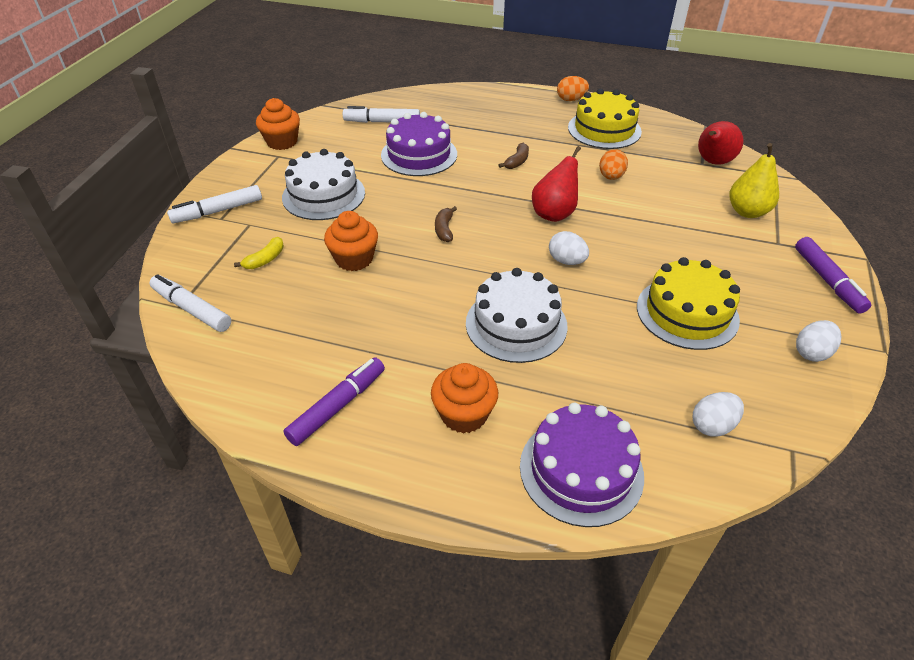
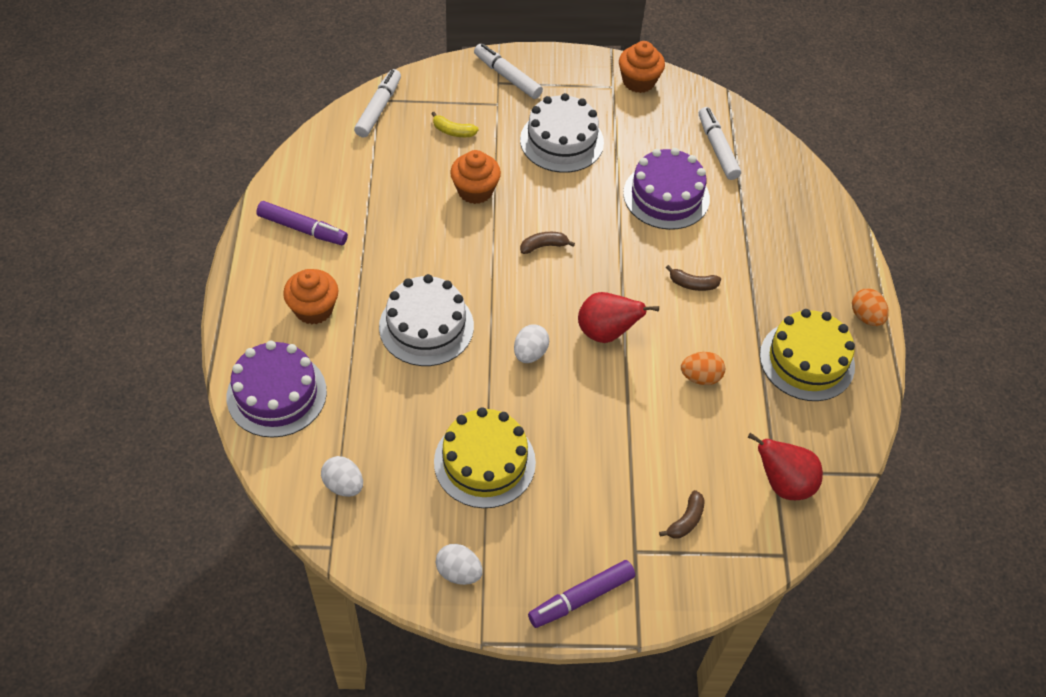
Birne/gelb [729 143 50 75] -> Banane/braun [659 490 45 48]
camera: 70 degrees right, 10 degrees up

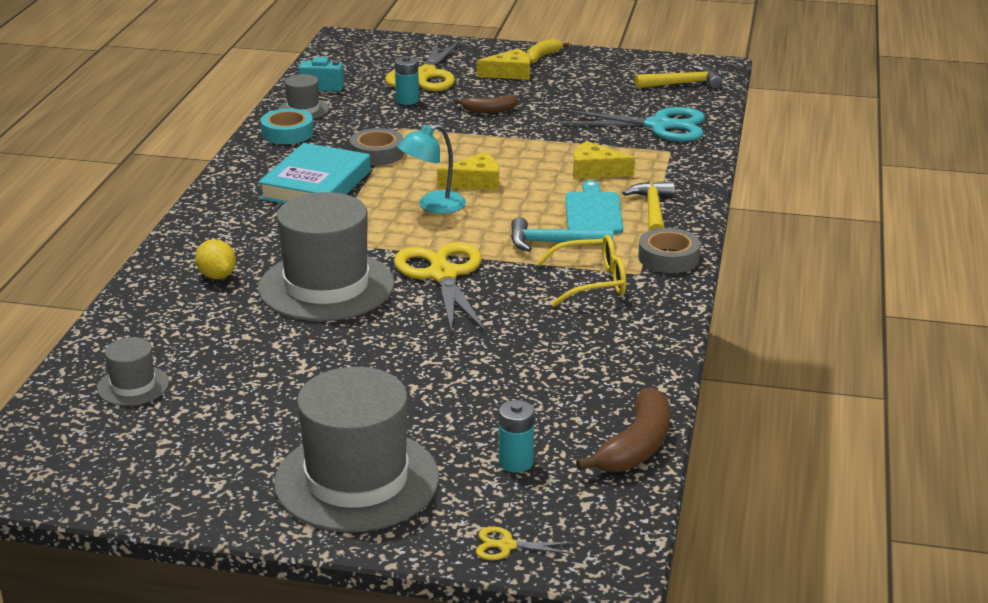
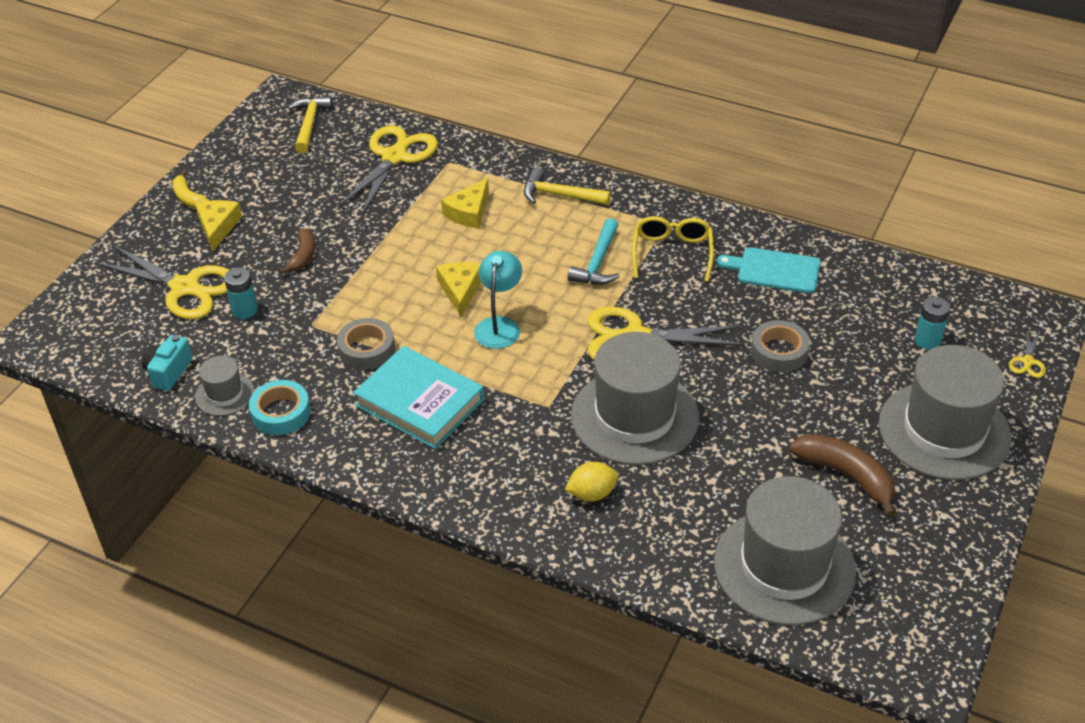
Schere/türkis [560 107 145 35] -> Schere/gelb [338 125 100 90]
Lampe/türkis [398 124 68 90] -> Lampe/türkis [474 251 48 98], 150 degrees counterclockwise
Schneidebrett/türkis [565 180 58 54] -> Schneidebrett/türkis [716 247 105 46], move
Klebeband/grau [638 228 62 45] -> Klebeband/grau [751 320 59 53], move
Hut/grau [97 337 72 69] -> Hut/grau [714 476 142 149], x2.13
Banane/braun [576 387 94 85] -> Banane/braun [789 433 106 84], move
camera: 75 degrees left, 15 degrees up

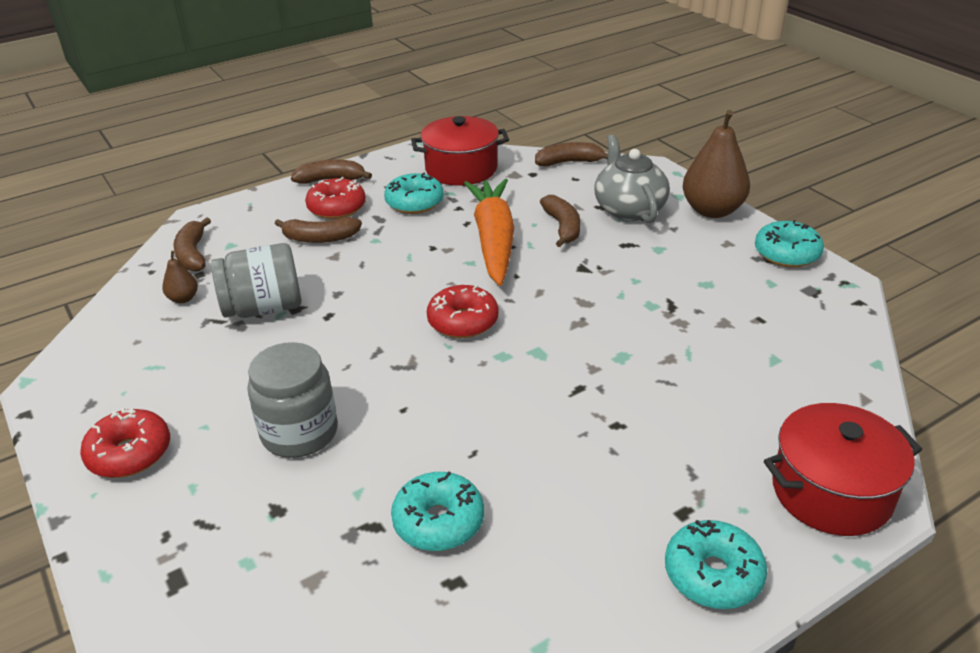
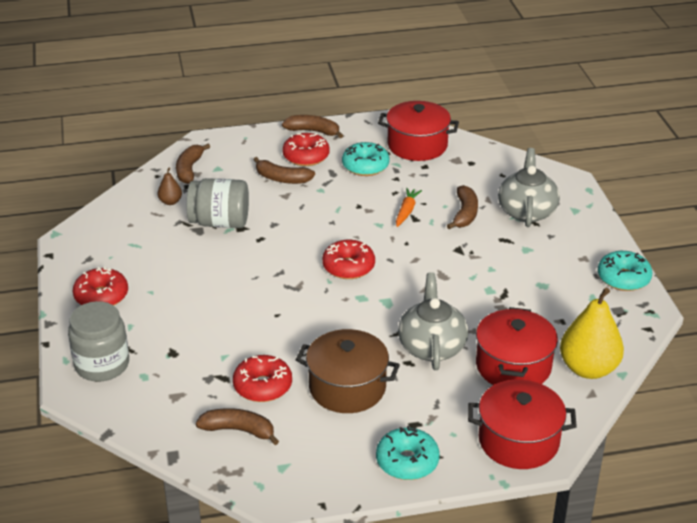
Birne/braun [683 110 67 108] -> none
Banane/braun [535 142 73 24] -> Banane/braun [196 408 83 37], move
Karotte/orange [464 179 51 107] -> Karotte/orange [396 188 26 39], x0.44
Einmachglas/grau [248 342 90 116] -> Einmachglas/grau [68 301 61 81], move
Donut/türkis [391 471 93 80] -> Donut/rot [233 355 59 47]
none -> Teekanne/grau [398 272 70 98]
none -> Birne/gelb [560 288 64 91]
none -> Kochtopf/rot [476 307 82 78]
none -> Kochtopf/braun [296 329 104 84]
camera: 20 degrees right, 0 degrees up

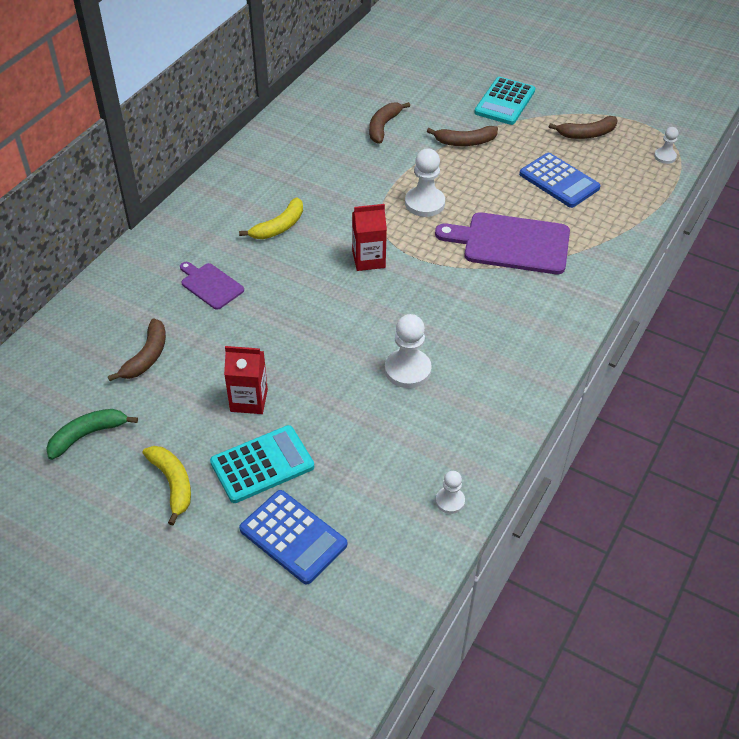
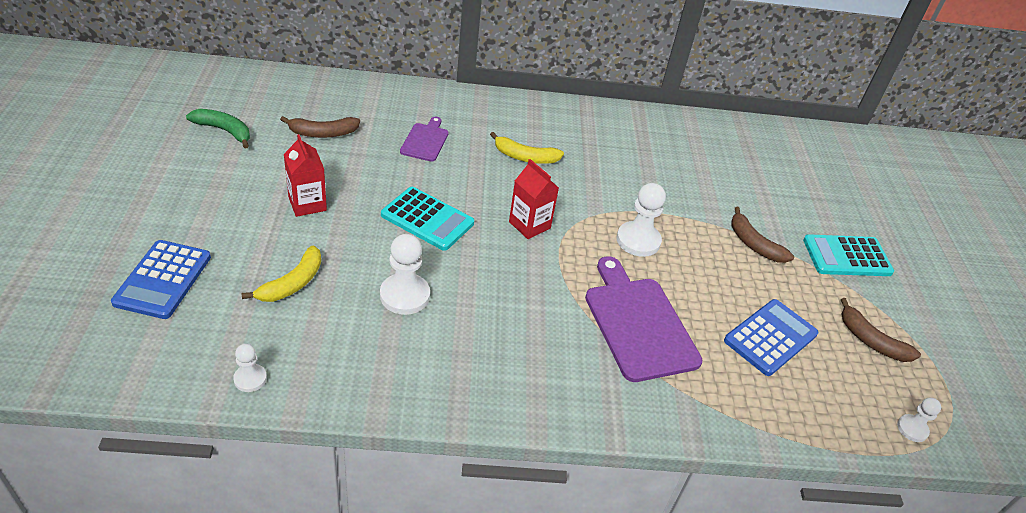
Banane/braun [369 102 41 41] -> none
Taschenrechner/blau [519 153 82 55] -> Taschenrechner/blau [724 299 94 77], 150 degrees counterclockwise
Taschenrechner/türkis [210 425 104 78] -> Taschenrechner/türkis [381 187 93 64], move
Banane/gelb [143 446 48 79] -> Banane/gelb [242 246 79 56], move
camera: 55 degrees right, 5 degrees down

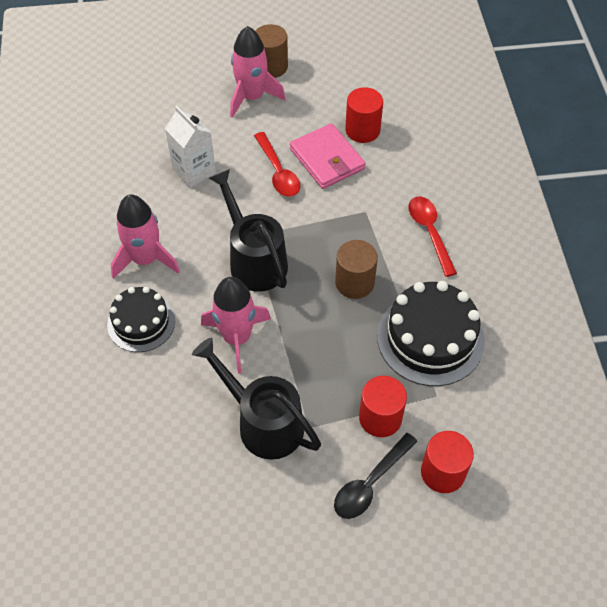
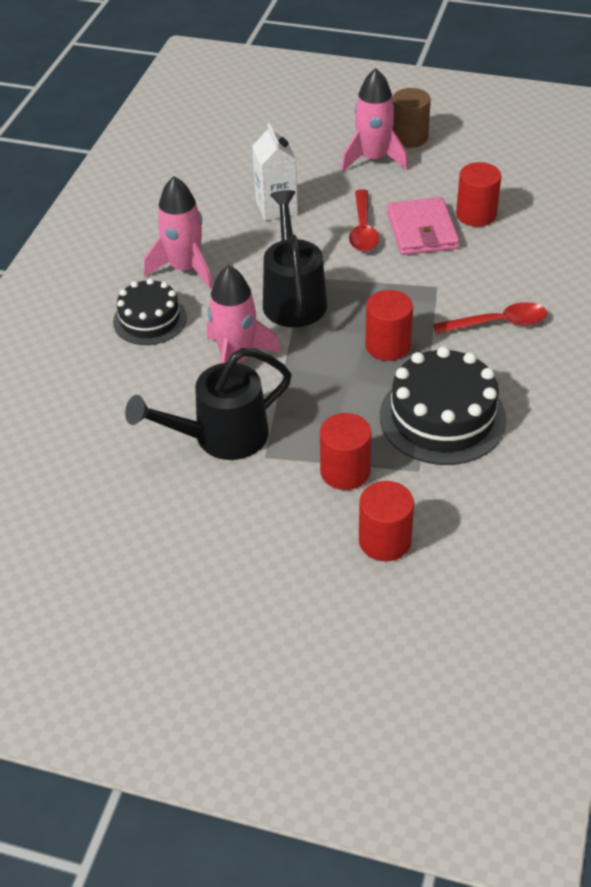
Löffel/rot [409 196 48 81] -> Löffel/rot [433 302 114 32], 75 degrees clockwise
Vollzylinder/braun [335 240 43 59] -> Vollzylinder/rot [365 290 48 71]
Gießkanne/schwarz [192 338 129 122] -> Gießkanne/schwarz [125 348 167 112], 90 degrees counterclockwise
Löffel/schwarz [334 433 84 86] -> none
camera: 25 degrees right, 10 degrees down

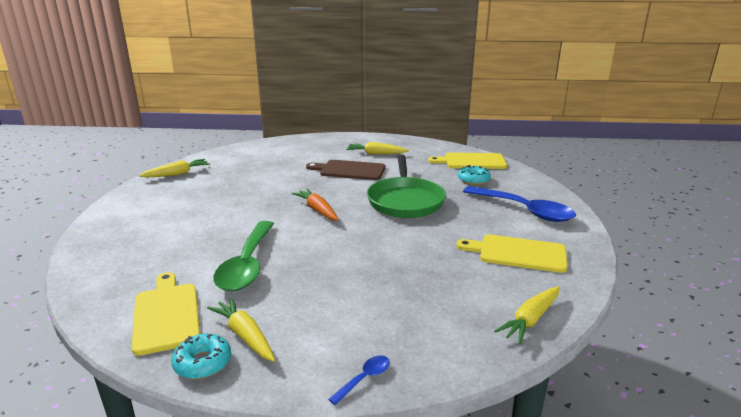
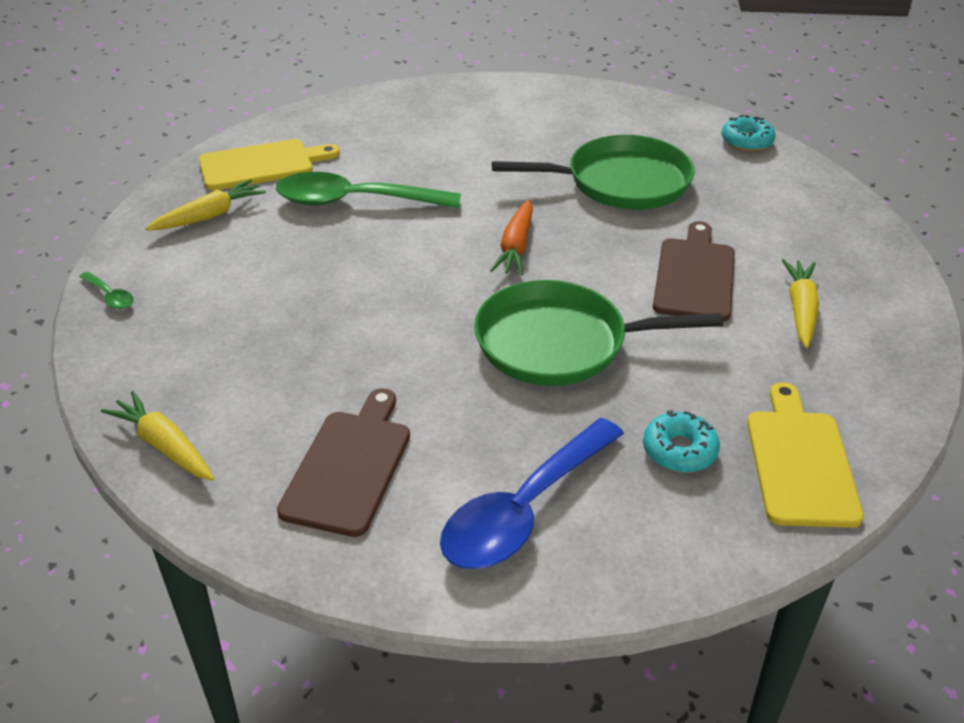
Karotte/gelb [139 159 71 18] -> none
Karotte/orange [292 189 47 32] -> Karotte/orange [490 199 43 77], 135 degrees clockwise
Schneidebrett/gelb [456 234 112 39] -> Schneidebrett/braun [277 388 133 149]
Donut/türkis [171 334 60 45] -> Donut/türkis [721 115 55 37], move
Löffel/blau [328 355 62 50] -> Löffel/grün [79 272 55 37]
none -> Pfanne/grün [492 135 203 75]
camera: 90 degrees right, 15 degrees up

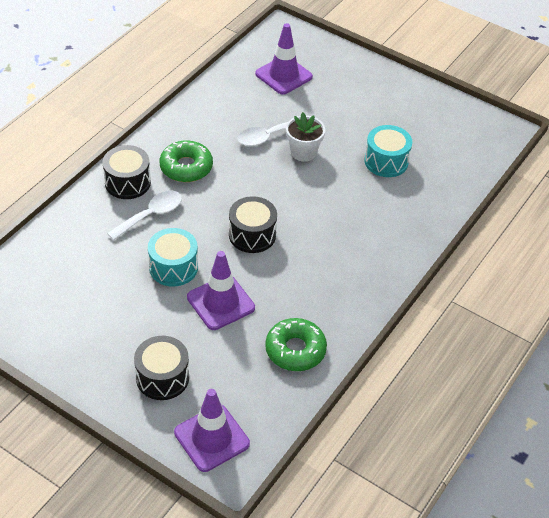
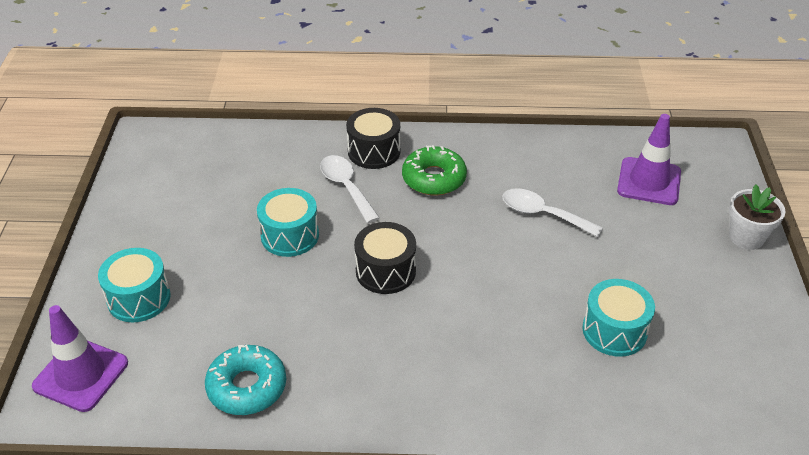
Blumentopf/weiß [286 112 39 50] -> Blumentopf/weiß [729 185 56 65], move
Löffel/weiß [107 191 75 49] -> Löffel/weiß [320 155 60 68], 135 degrees counterclockwise
Leitkegel/lila [187 251 68 79] -> none
Donut/grün [265 318 62 53] -> Donut/türkis [205 345 81 70]
Trommel/schwarz [134 336 55 64] -> Trommel/türkis [98 248 73 74]
camera: 60 degrees right, 5 degrees down

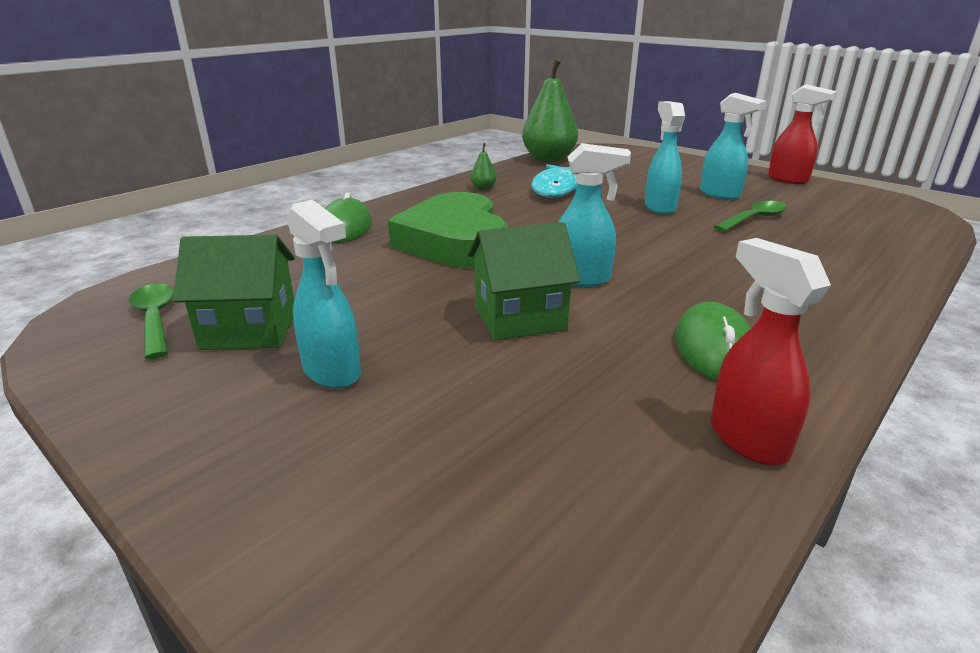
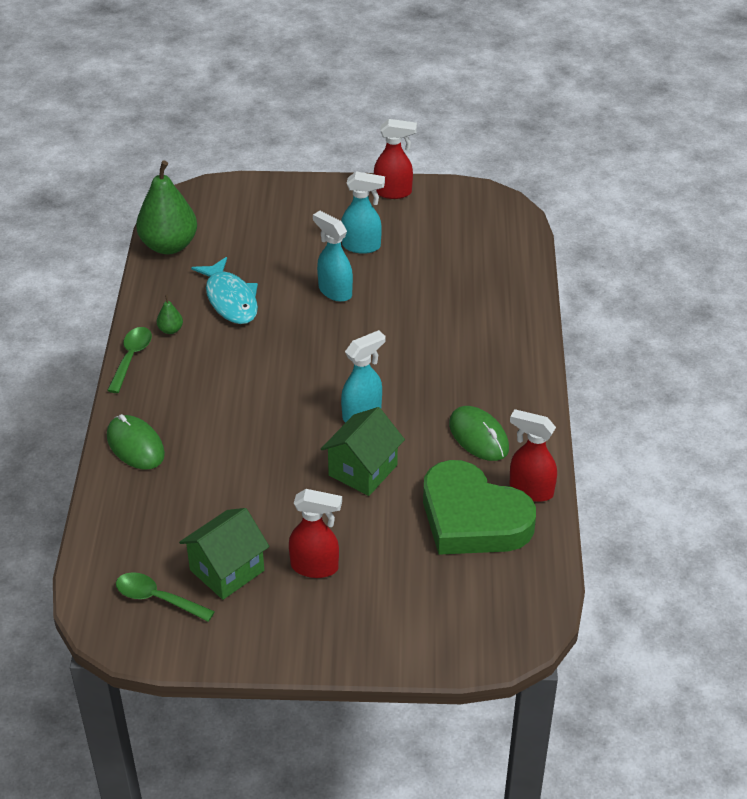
Herz/grün [388 192 120 76] -> Herz/grün [423 460 113 95], move
Sprühflasche/türkis [287 200 74 189] -> Sprühflasche/rot [289 489 53 89]
Löffel/grün [714 201 73 31] -> Löffel/grün [107 327 45 66], move
camera: 40 degrees left, 15 degrees up

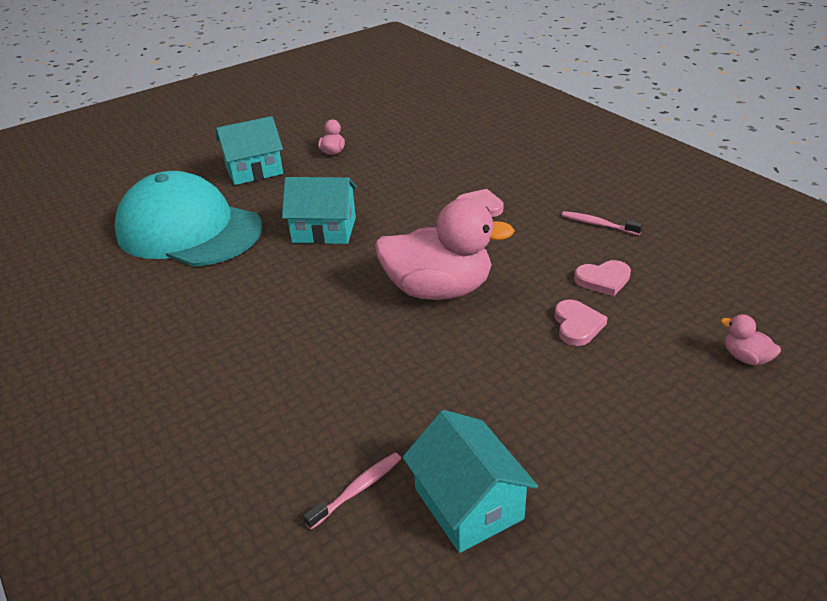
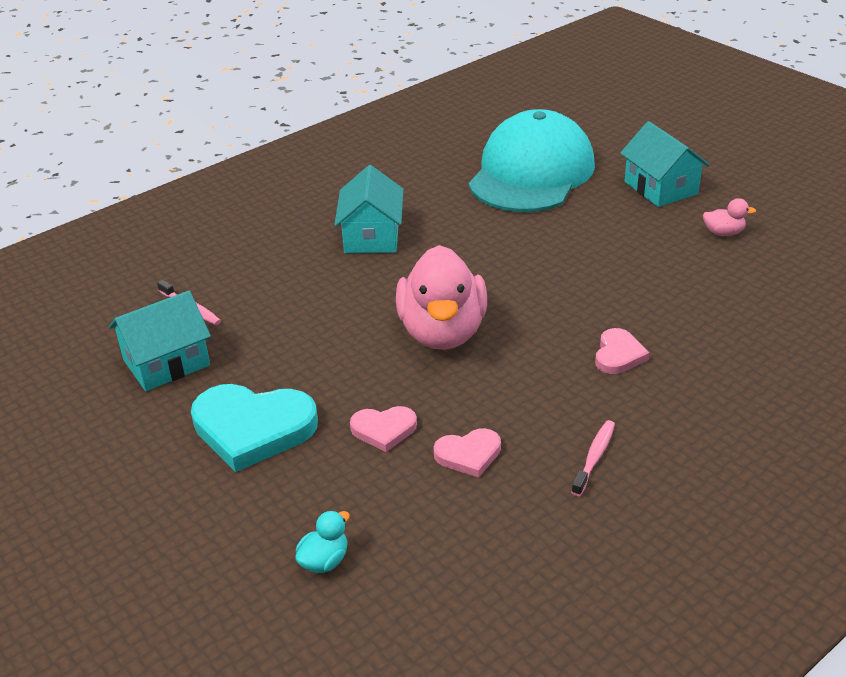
Haus/türkis [282 177 75 67] -> Haus/türkis [334 165 70 88], move
Herz/rosa [574 260 57 36] -> Herz/rosa [433 428 68 50], 90 degrees counterclockwise
Ente/rosa [721 314 60 52] -> Ente/türkis [295 511 55 62]
none -> Herz/türkis [191 384 127 88]
camera: 85 degrees right, 0 degrees up

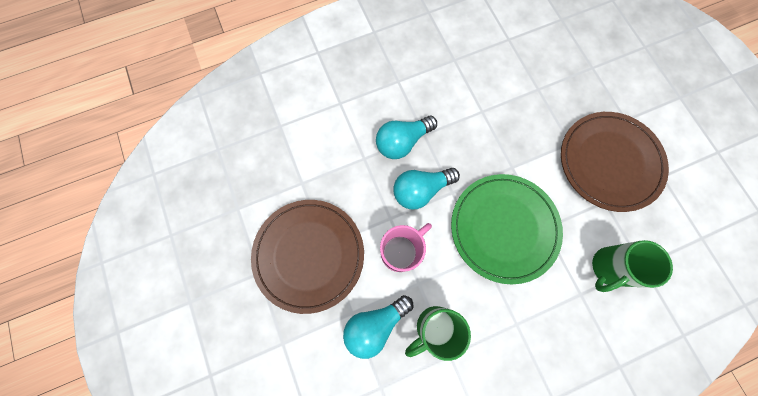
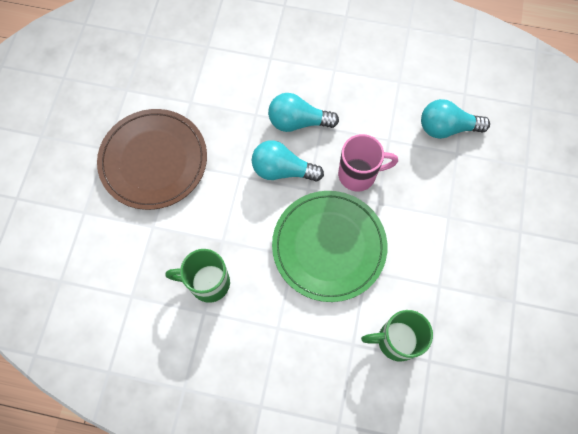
Teller/braun [561 112 108 100] -> none
Tasse/rosa [380 223 52 49] -> Tasse/rosa [338 134 60 58], move
Glühbirne/türkis [343 295 70 64] -> Glühbirne/türkis [421 99 69 40], move
camera: 35 degrees right, 5 degrees down

